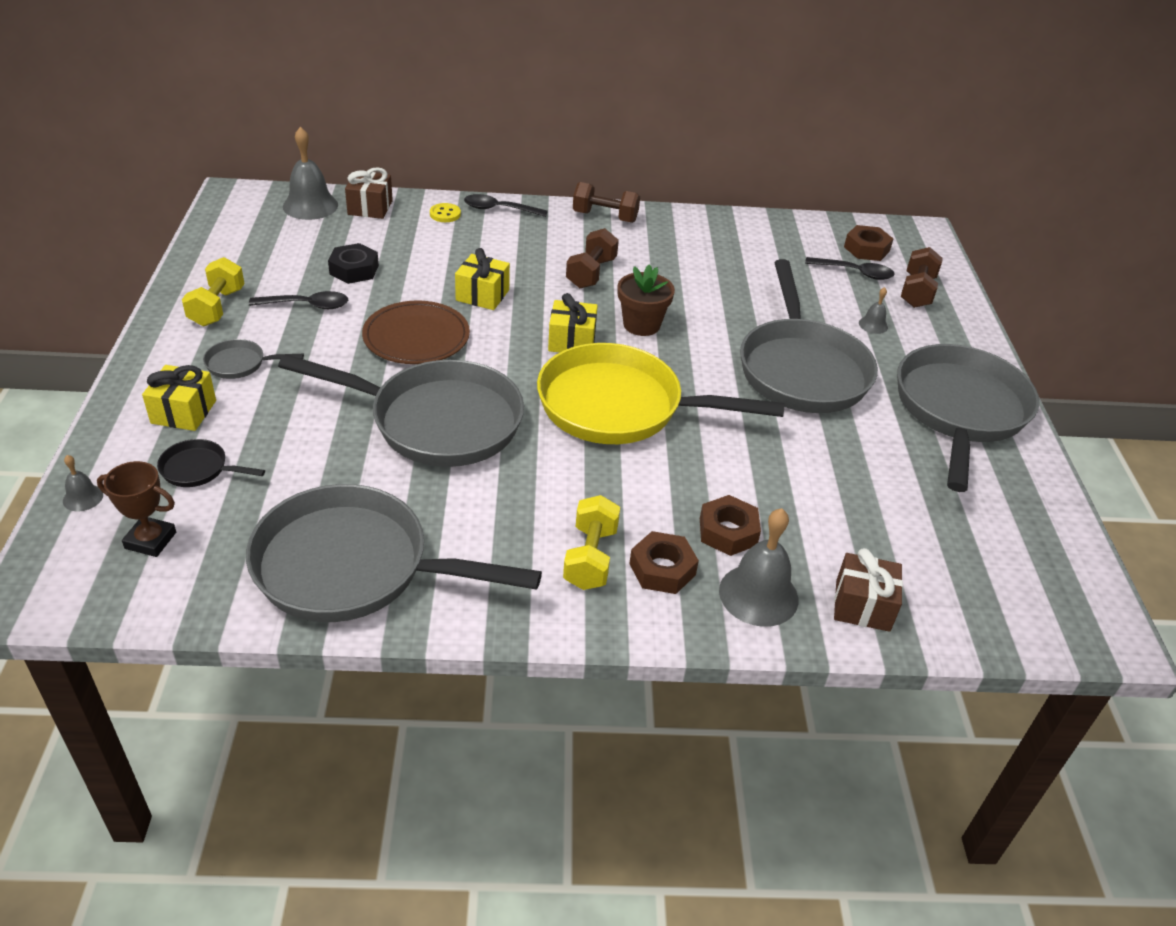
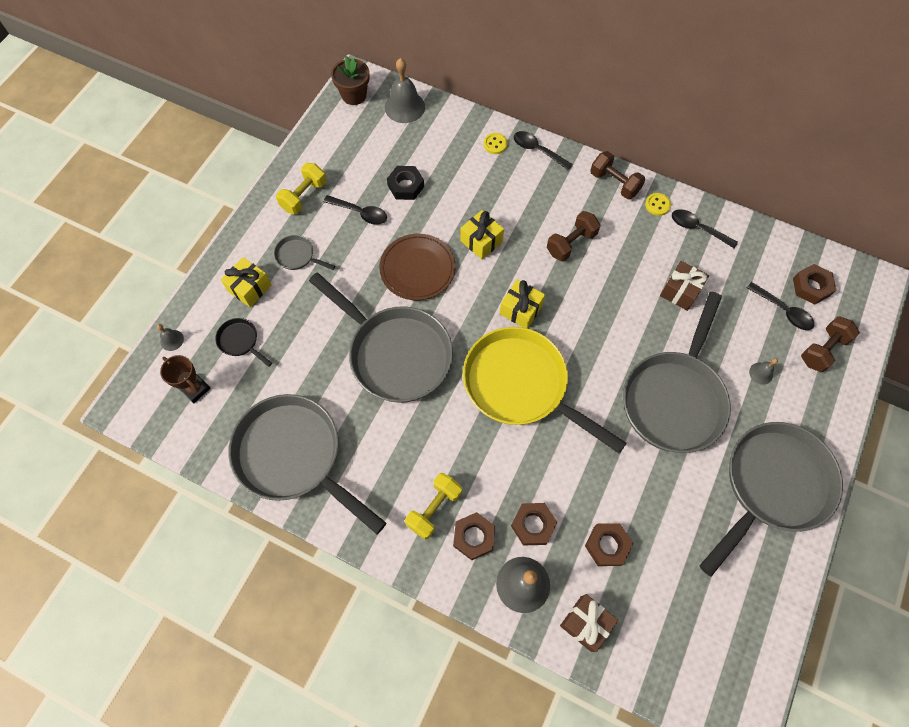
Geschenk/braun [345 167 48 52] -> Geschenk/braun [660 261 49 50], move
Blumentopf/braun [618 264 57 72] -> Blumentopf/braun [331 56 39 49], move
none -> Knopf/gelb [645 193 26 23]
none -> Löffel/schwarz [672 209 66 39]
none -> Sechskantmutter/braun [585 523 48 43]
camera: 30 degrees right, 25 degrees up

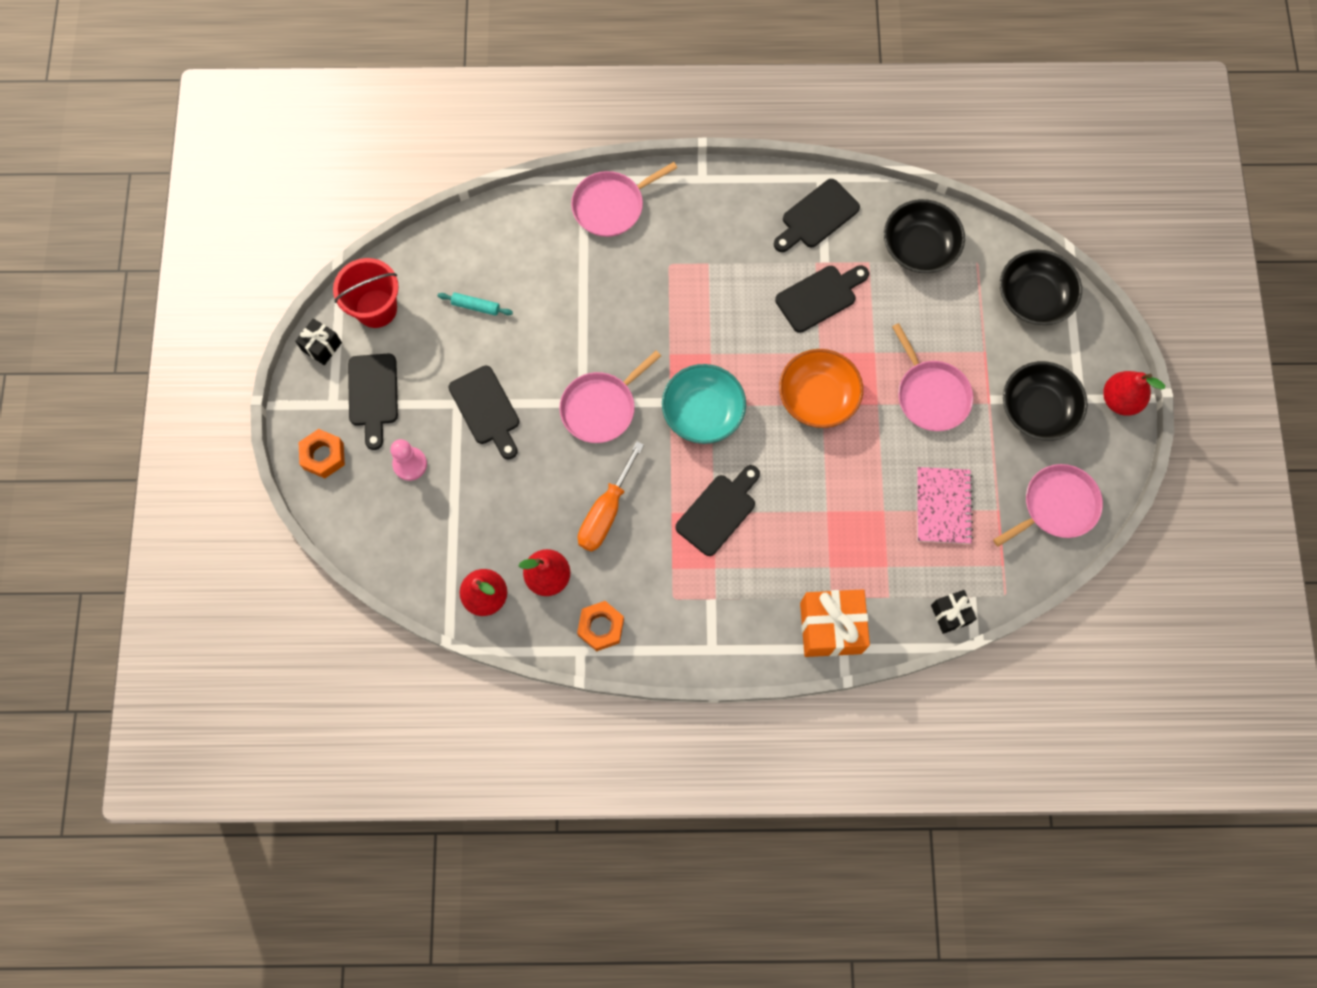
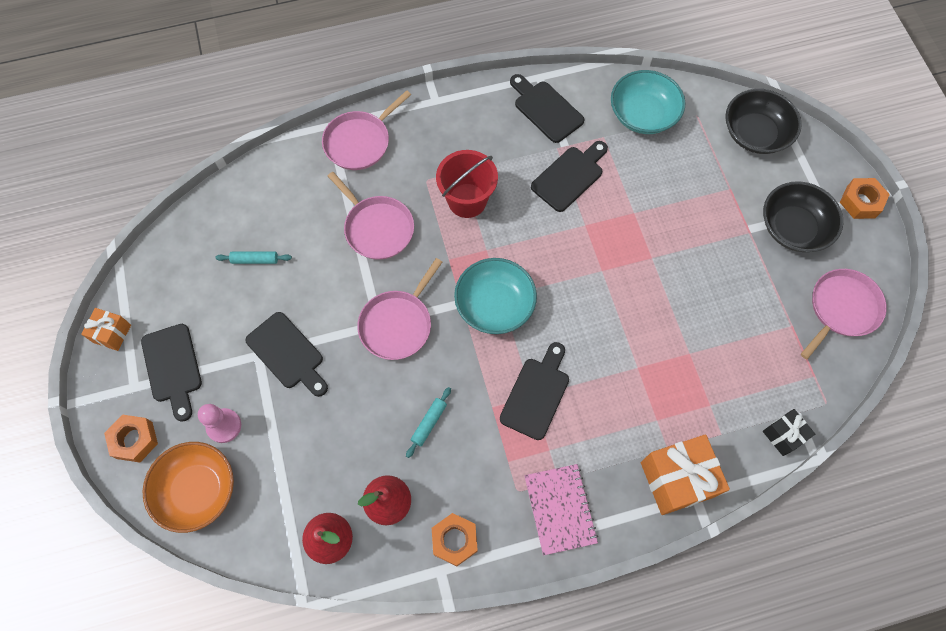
Schneidebrett/schwarz [774 179 86 73] -> Schneidebrett/schwarz [510 74 74 69], 105 degrees clockwise
Schüssel/schwarz [884 199 81 74] -> Schüssel/türkis [611 70 75 64]
Eimer/rot [333 258 66 70] -> Eimer/rot [436 150 62 68], move
Geschenk/schwarz [295 318 47 47] -> Geschenk/orange [81 308 50 43]
Pfanne/rosa [892 323 81 108] -> Pfanne/rosa [328 172 86 88], move
Schüssel/orange [779 349 84 79] -> Schüssel/orange [143 442 91 91], move
Birne/rot [1103 371 62 44] -> Sechskantmutter/orange [840 178 50 41]
Schraubenzieher/orange [578 441 66 111] -> Nudelholz/türkis [406 387 45 71]
Notizbuch/rosa [917 467 56 77] -> Notizbuch/rosa [524 464 74 91], move
camera: 15 degrees left, 5 degrees down

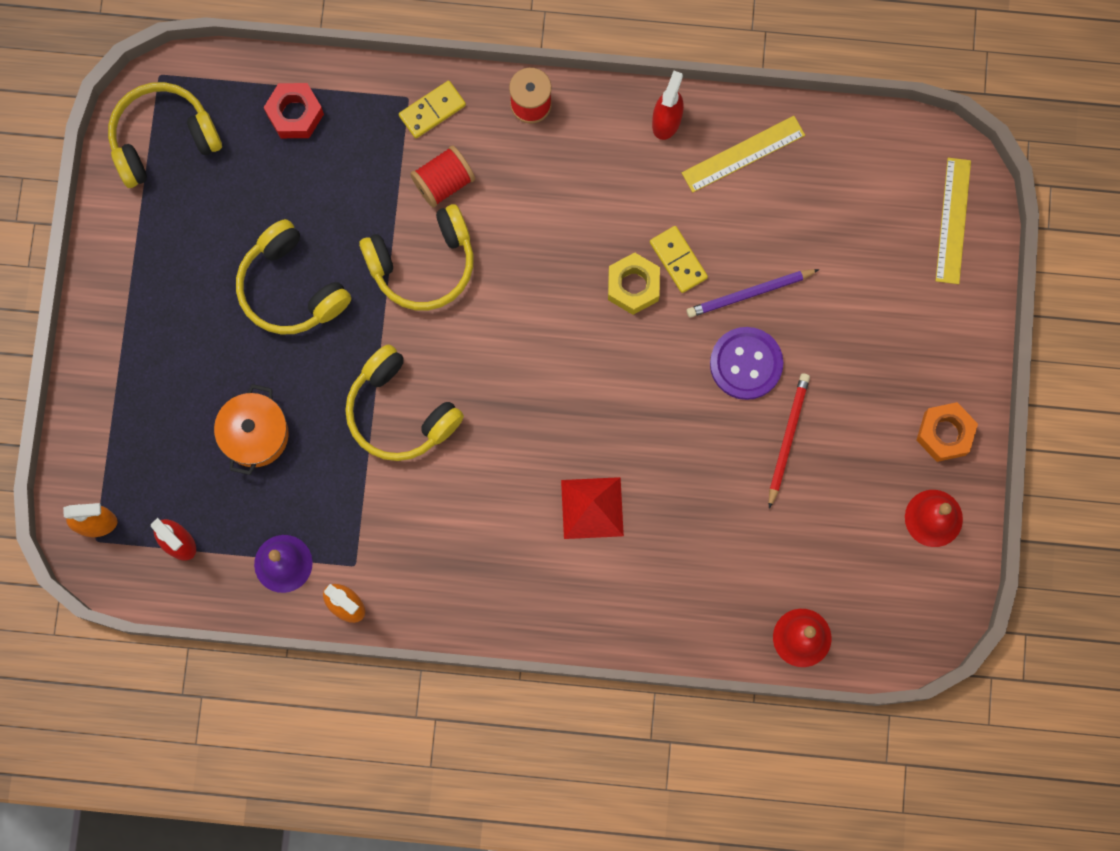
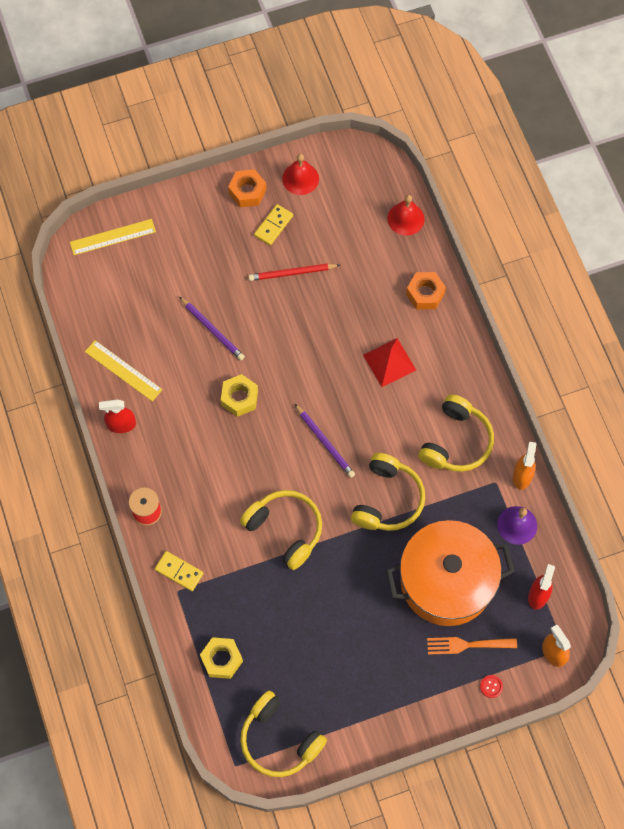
Sechskantmutter/rot [264 83 60 55] -> Sechskantmutter/gelb [200 637 43 42]
Garnrolle/rot [410 145 65 63] -> none
Kopfhörer/gelb [236 219 115 116] -> Kopfhörer/gelb [418 394 76 78], move
Dominostein/gelb [650 226 58 67] -> Dominostein/gelb [254 204 39 41], move
Knopf/lila [710 327 73 73] -> none
Kochtopf/orange [214 384 75 91] -> Kochtopf/orange [386 520 129 106], x1.96
none -> Sechskantmutter/orange [406 272 40 37]
none -> Bleistift/lila [295 404 60 74]
none -> Gabel/orange [427 637 90 18]
none -> Knopf/rot [480 675 23 23]
camera: 115 degrees left, 10 degrees down

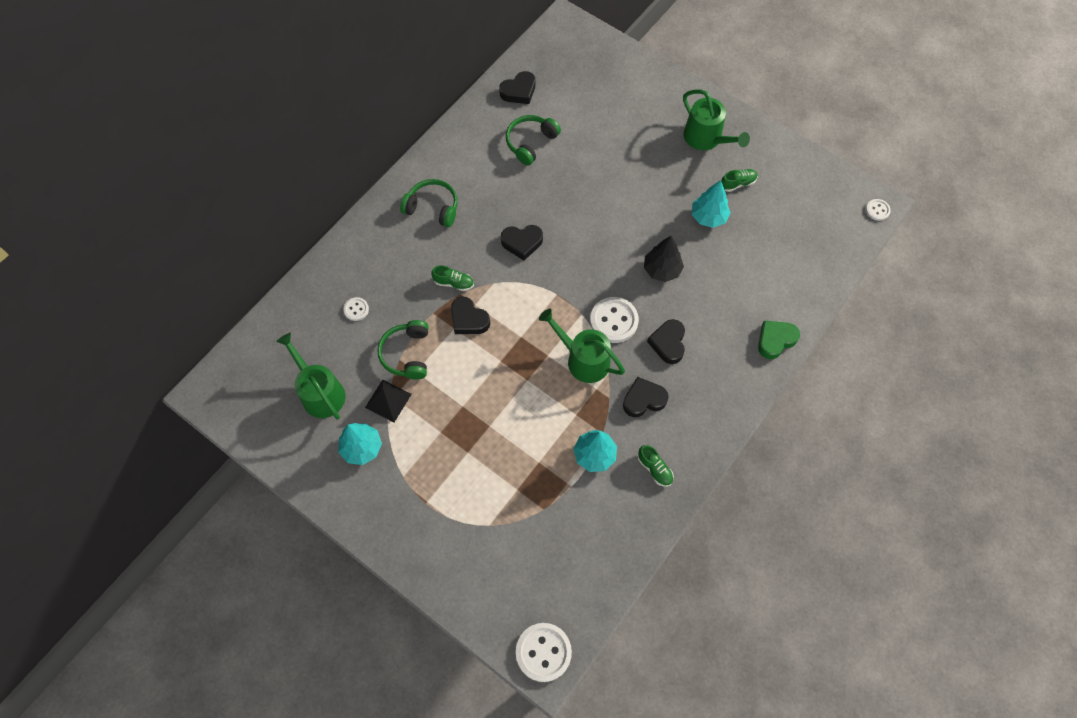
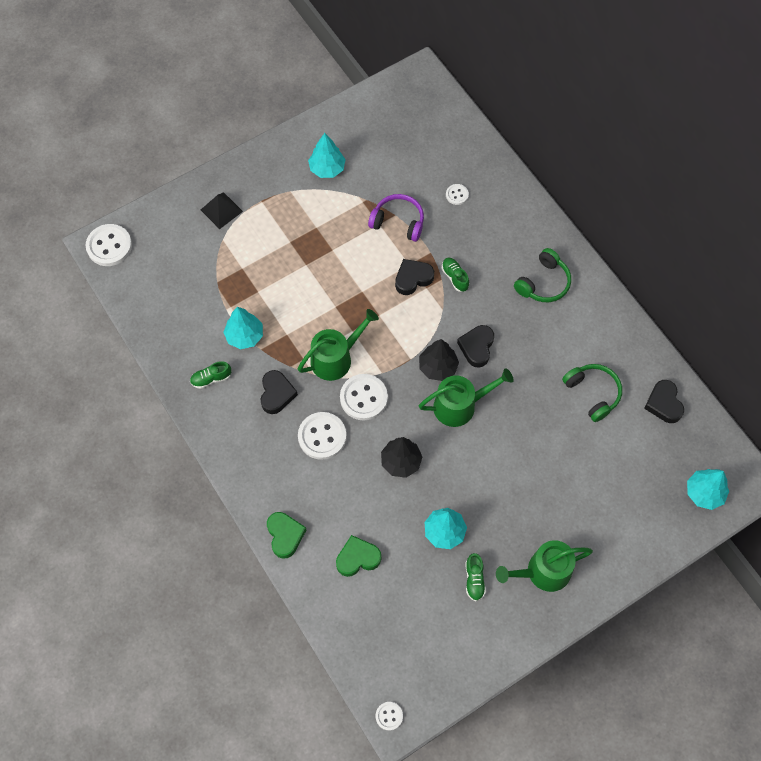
Schuh/grün [431 265 43 26] -> Schuh/grün [442 257 27 35], 120 degrees clockwise
Herz/schwarz [647 319 38 45] -> Knopf/weiß [298 412 48 48]
Kopfhörer/grün [377 320 52 59] -> Kopfhörer/lila [368 194 56 48]
Gießkanne/grün [276 333 70 86] -> Gießkanne/grün [419 368 95 59], move
Pyramide/schwarz [365 380 47 42] -> Pyramide/schwarz [201 192 42 37], move
none -> Baum/schwarz [419 339 40 42]
none -> Baum/türkis [687 469 42 41]
none -> Herz/grün [336 535 45 42]
camera: 110 degrees right, 0 degrees up

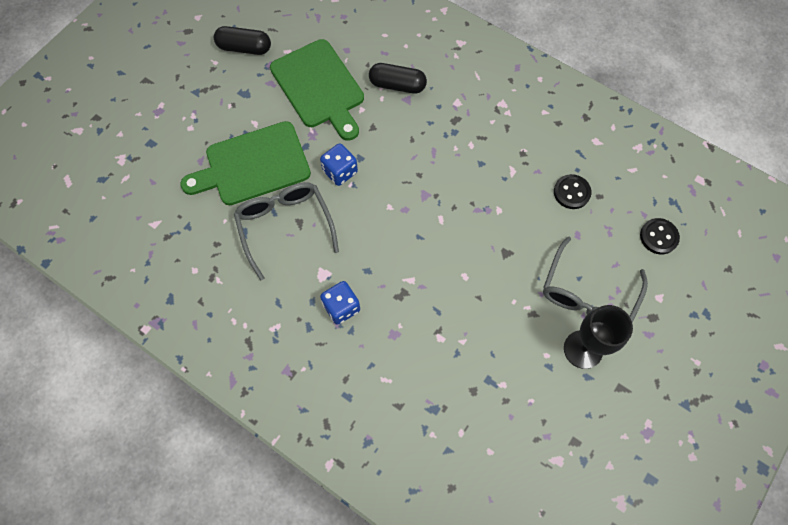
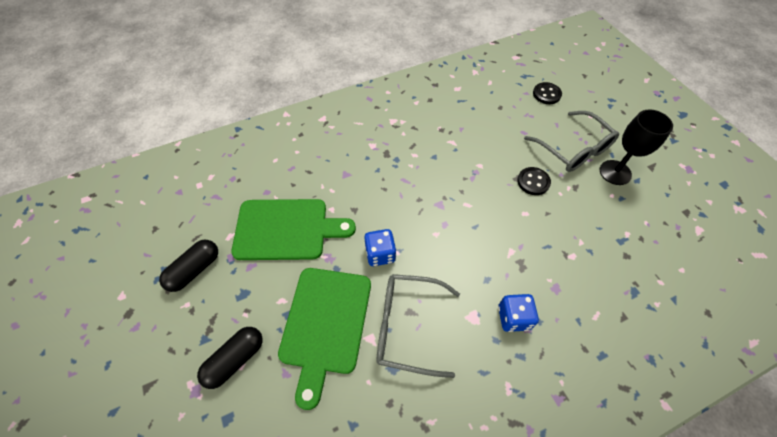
Kapsel/schwarz [369 63 58 31] -> Kapsel/schwarz [197 327 66 62], move
Knopf/schwarz [554 174 38 35] -> Knopf/schwarz [517 167 34 28], move
camera: 60 degrees left, 10 degrees down

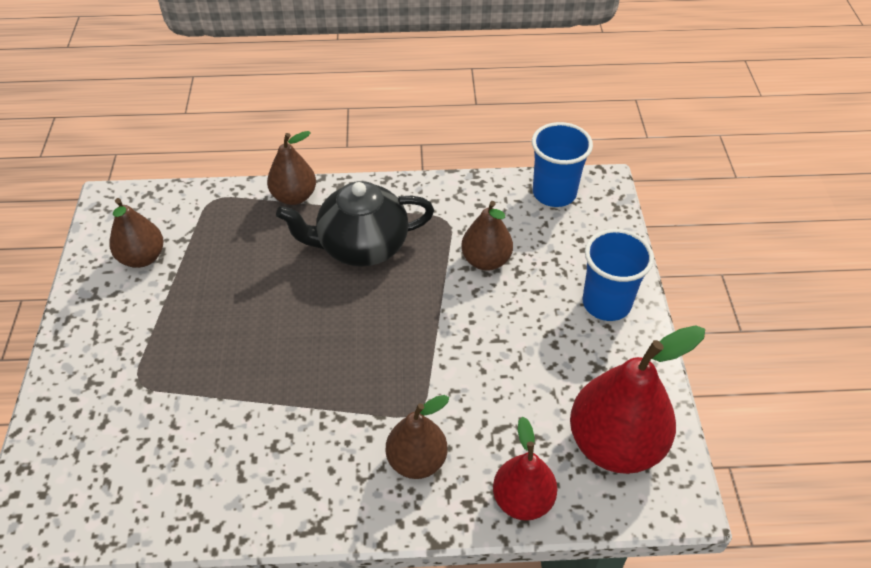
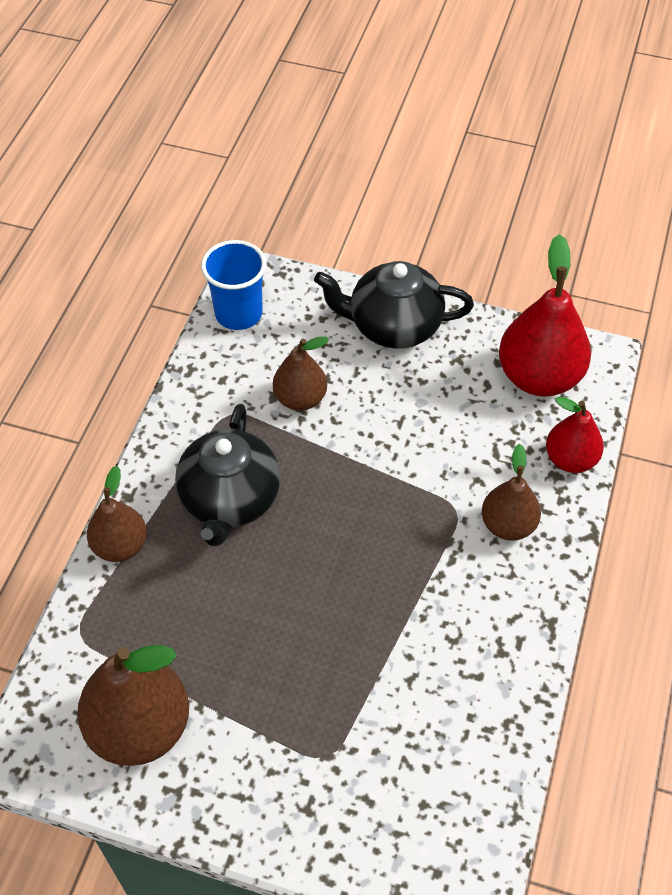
Birne/braun [110 198 54 70] -> Birne/braun [77 645 112 121], x1.67
Becher/blau [582 229 72 92] -> Teekanne/schwarz [314 261 160 88]
camera: 70 degrees left, 5 degrees up

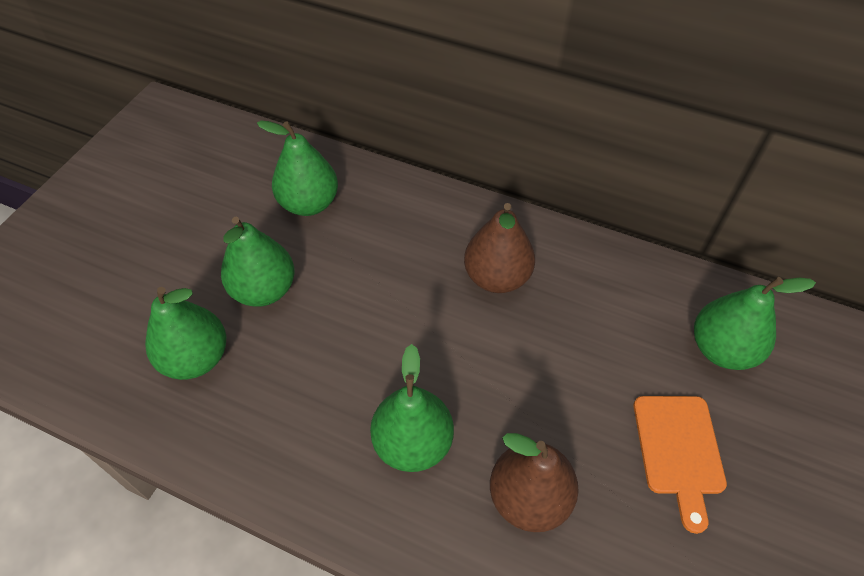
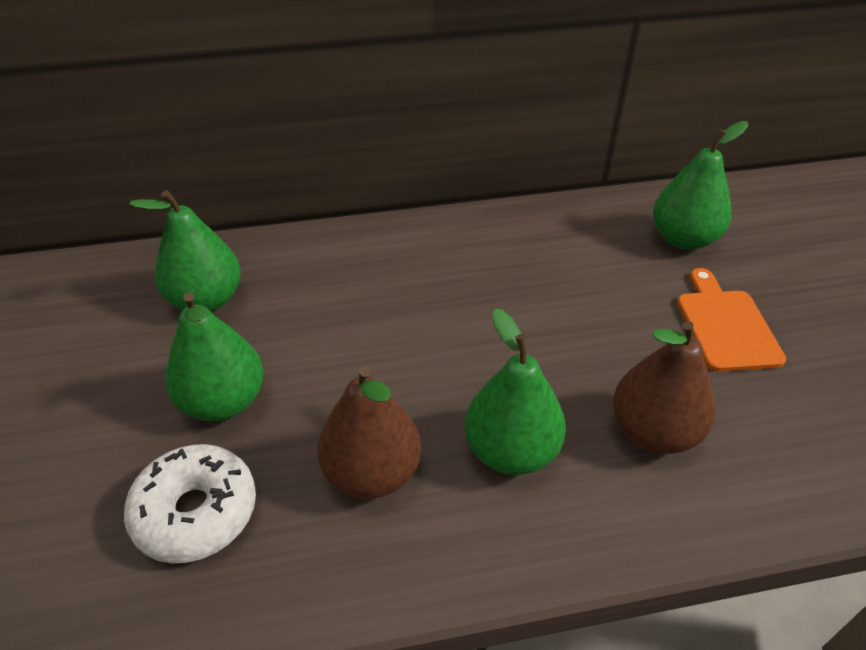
Birne/braun [464 203 71 90] -> Birne/braun [317 366 104 133], move
Birne/grün [145 287 81 93] -> Donut/weiß [124 444 132 119]
Schneidebrett/orange [634 396 93 138] -> Schneidebrett/orange [677 268 109 104], 150 degrees counterclockwise
camera: 35 degrees left, 10 degrees down

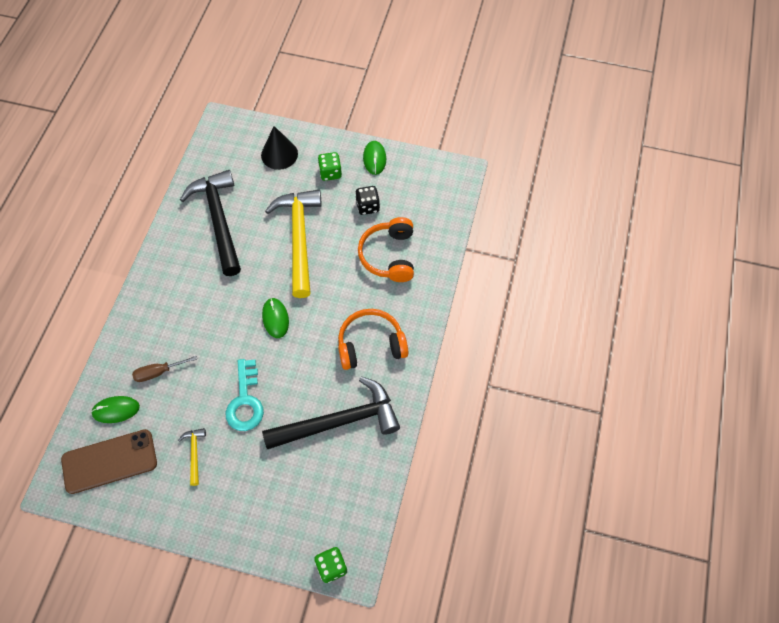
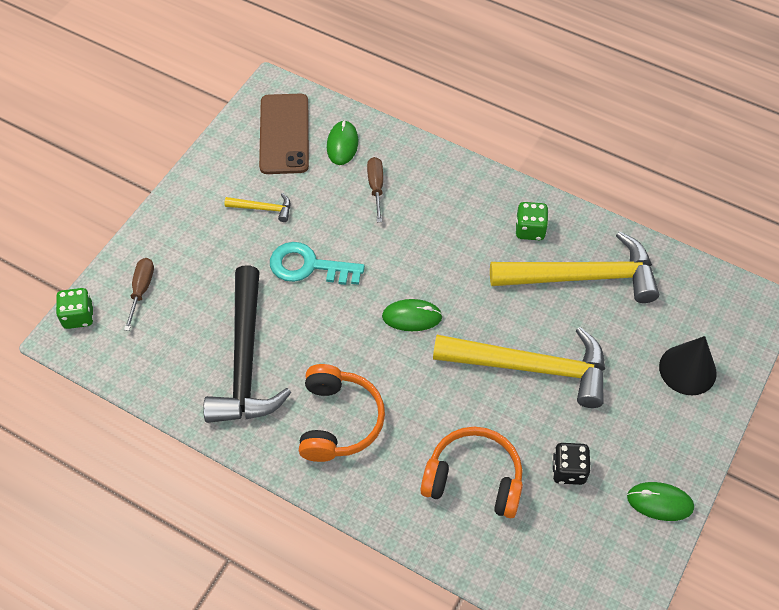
Spielwürfel/grün [318 152 24 29] -> Spielwürfel/grün [516 202 33 38], move
Hammer/schwarz [180 170 61 106] -> Hammer/gelb [490 231 169 72]
none -> Schraubenzieher/braun [124 258 30 73]
camera: 105 degrees right, 5 degrees down

